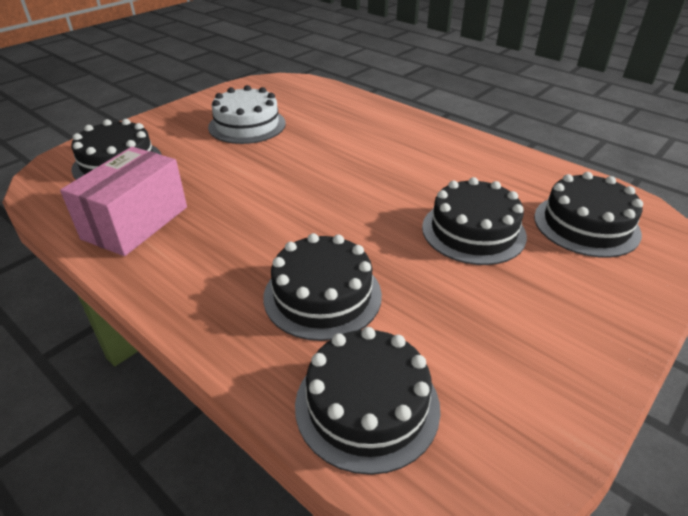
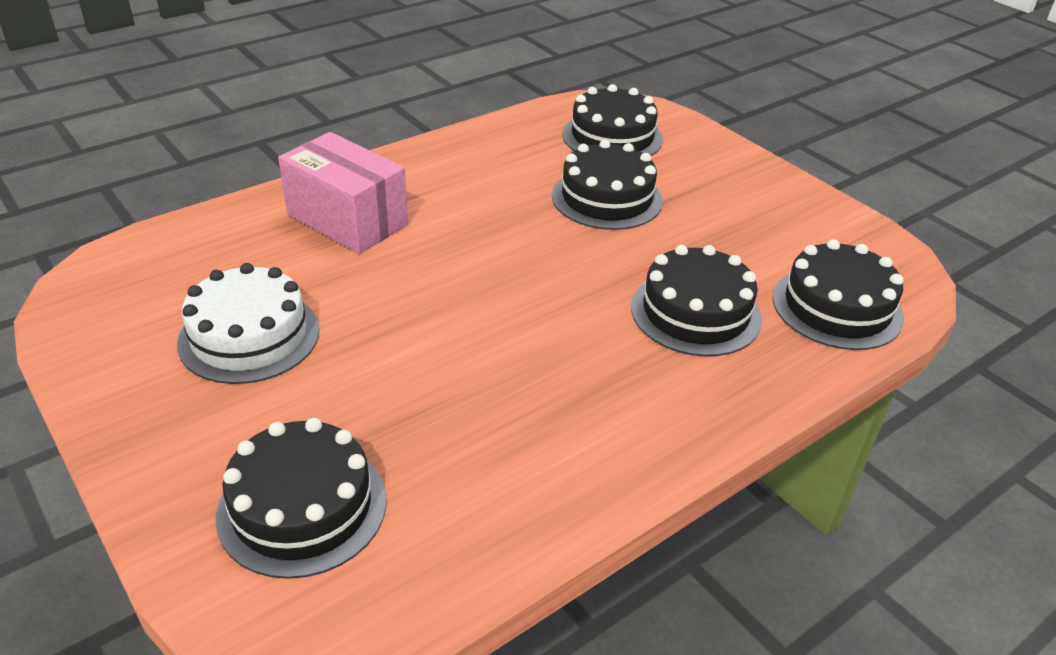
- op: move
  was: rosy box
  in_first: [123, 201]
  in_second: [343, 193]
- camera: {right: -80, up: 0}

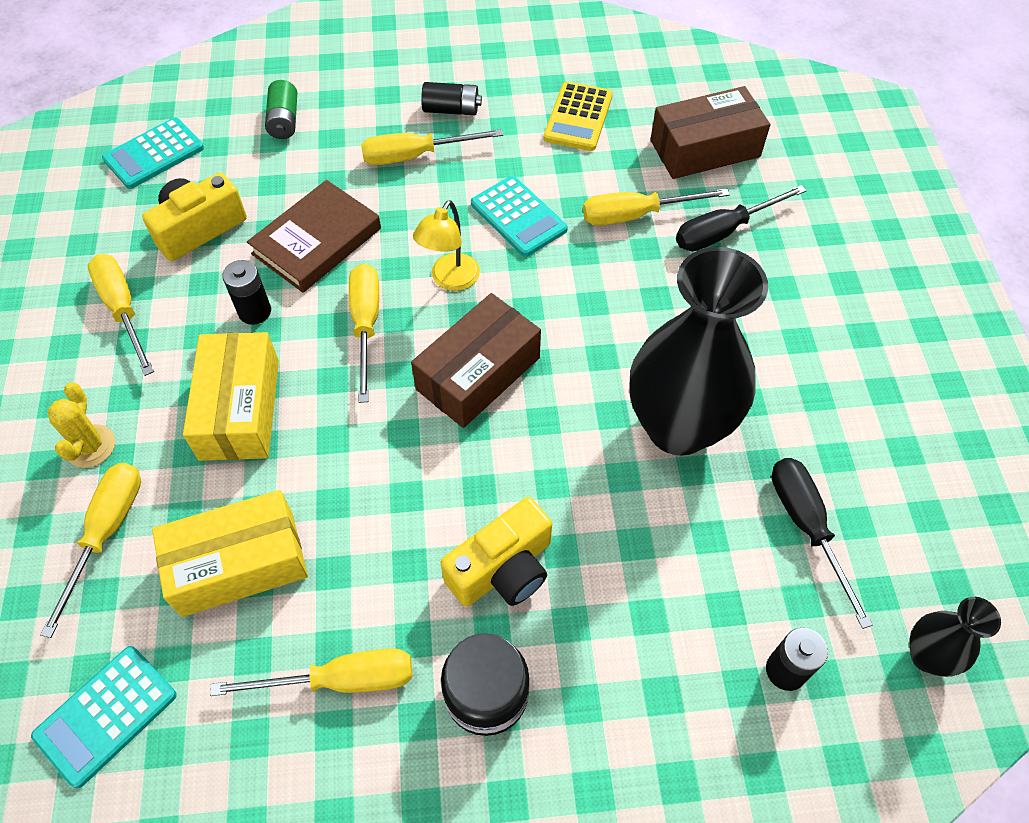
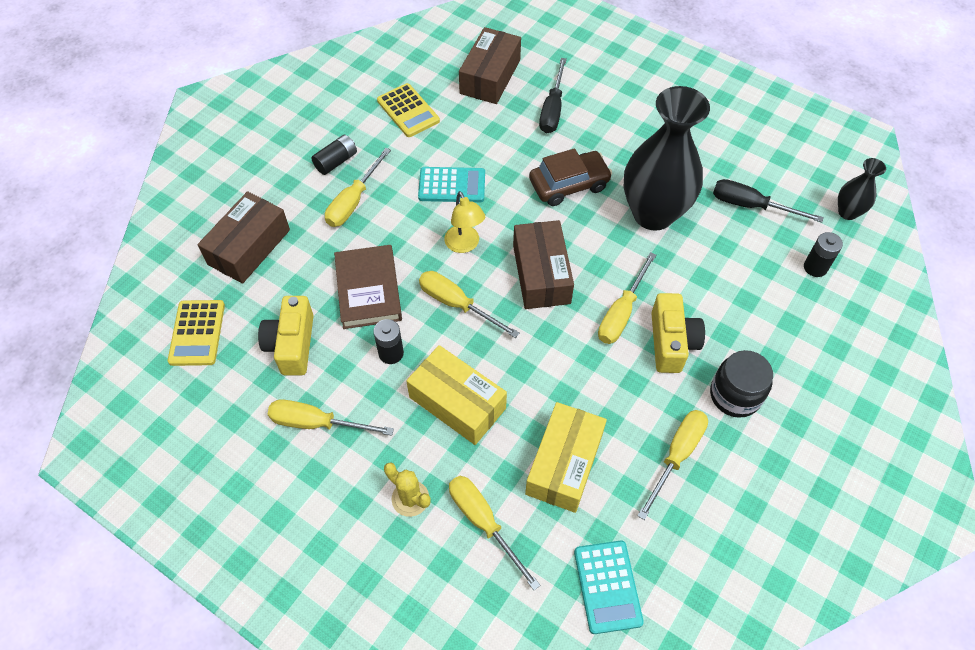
- op: recolor
  was: aqua pocket calculator
  now: golden pocket calculator
  in_first: [153, 153]
  in_second: [196, 333]
- op: replace
  was: leaf-green power cell
  now: dark brown box
  in_first: [281, 109]
  in_second: [243, 237]
- op: insert
  now: dark brown toy car
  in_second: [570, 177]
- op: move
  was: golden flat screwdriver
  in_first: [656, 207]
  in_second: [627, 298]
- camera: {right: -50, up: 0}

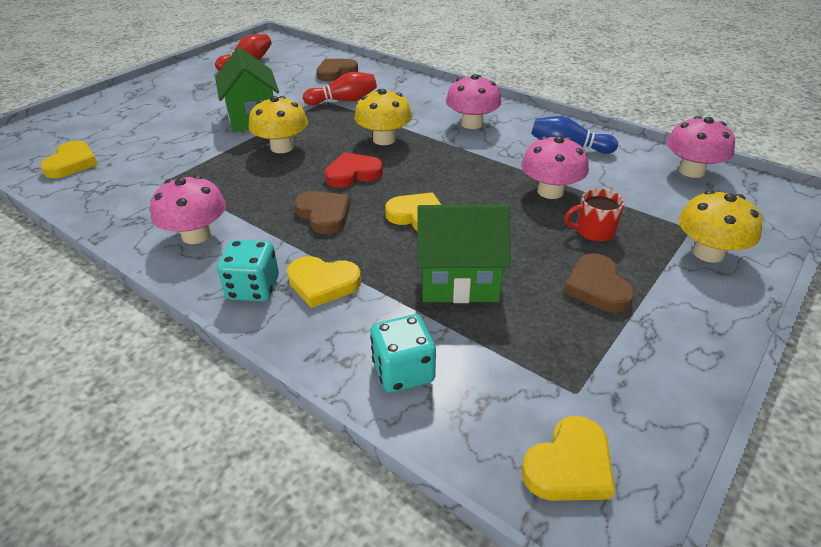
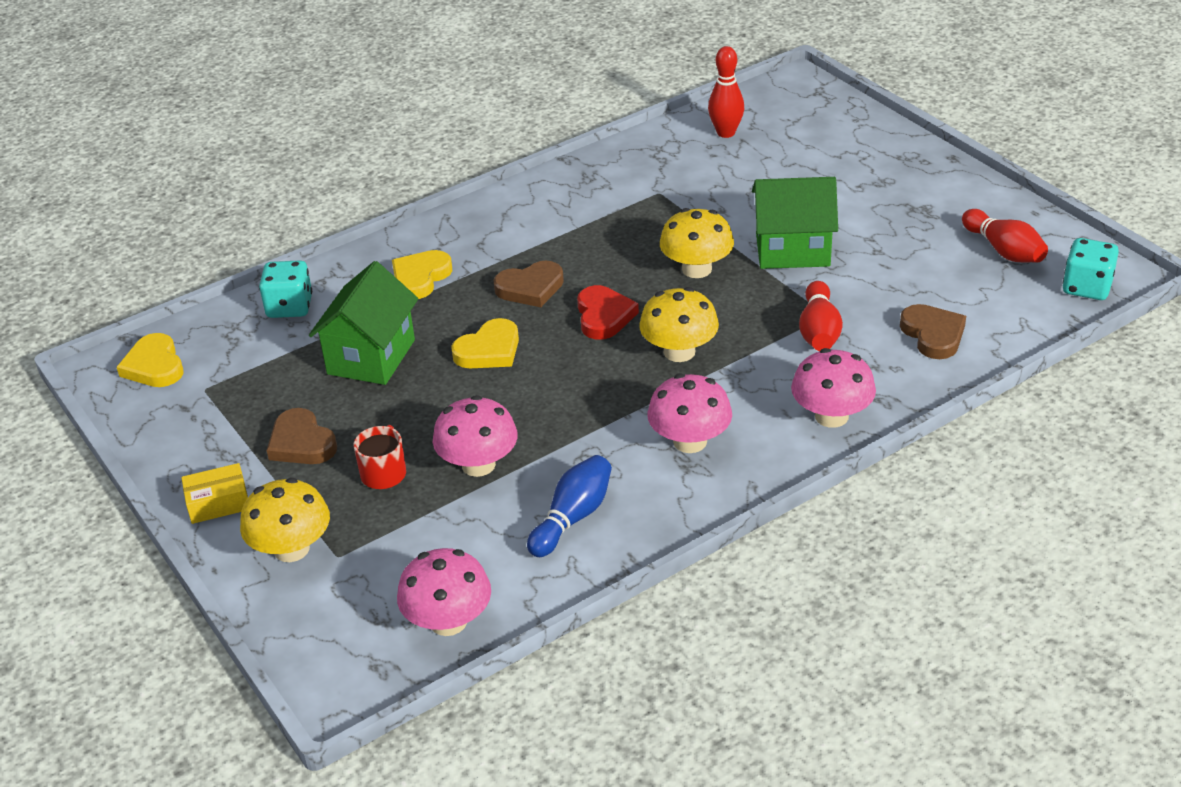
- op: insert
  now: golden box
  in_second: [214, 493]
- op: rotate
  was: dark brown love heart
  in_first: [599, 283]
  in_second: [301, 436]
  clockwise: -135
- op: replace
  was: golden love heart
  now: red skittle
  in_first: [69, 159]
  in_second: [726, 92]
- op: move
  was: rosy mushroom
  in_first: [188, 209]
  in_second: [833, 388]
- op: move
  was: aqua die
  in_first: [248, 270]
  in_second: [1091, 269]
- camera: {right: 110, up: 0}

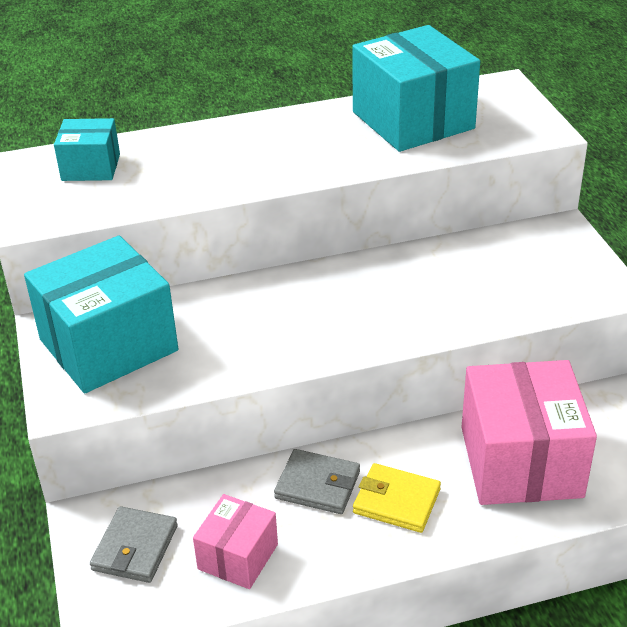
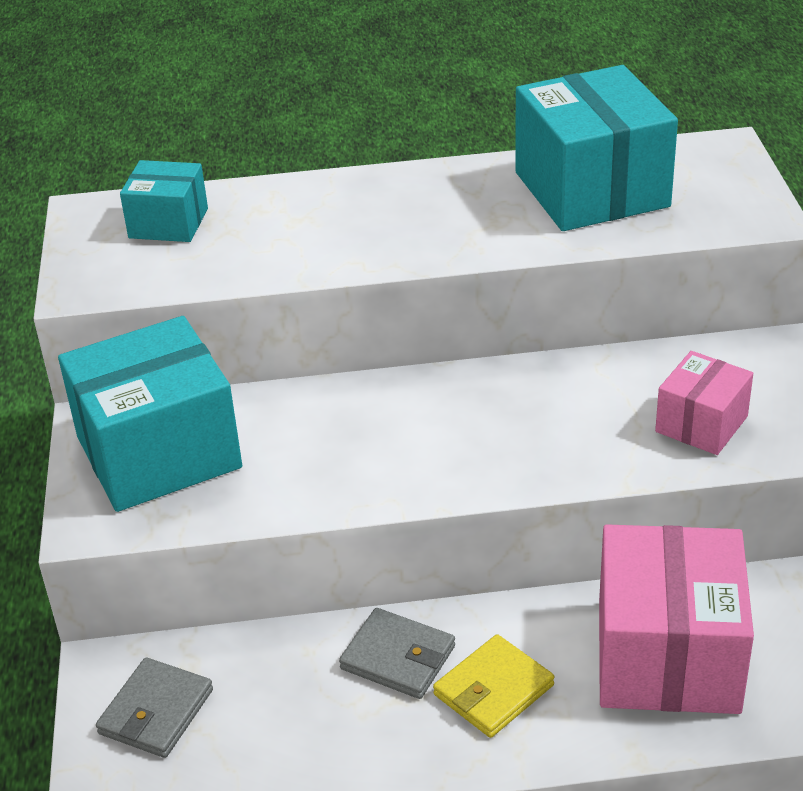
- op: rotate
  was: golden card wallet
  in_first: [397, 498]
  in_second: [493, 686]
  clockwise: -75
- op: move
  was: rosy box
  in_first: [235, 541]
  in_second: [704, 403]
- camera: {right: 10, up: 0}

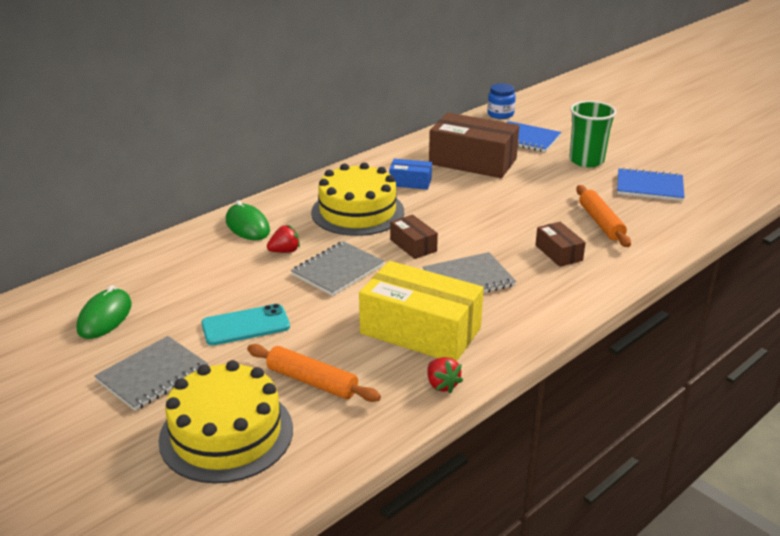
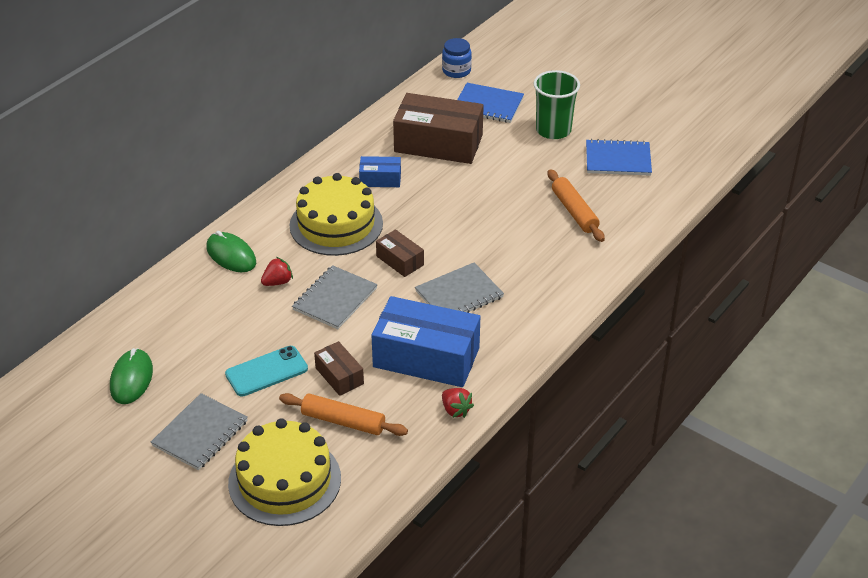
- op: move
  was: dark brown box
  in_first: [560, 244]
  in_second: [339, 368]
- op: recolor
  was: golden box
  now: blue box
  in_first: [421, 311]
  in_second: [425, 341]
- camera: {right: -10, up: 10}

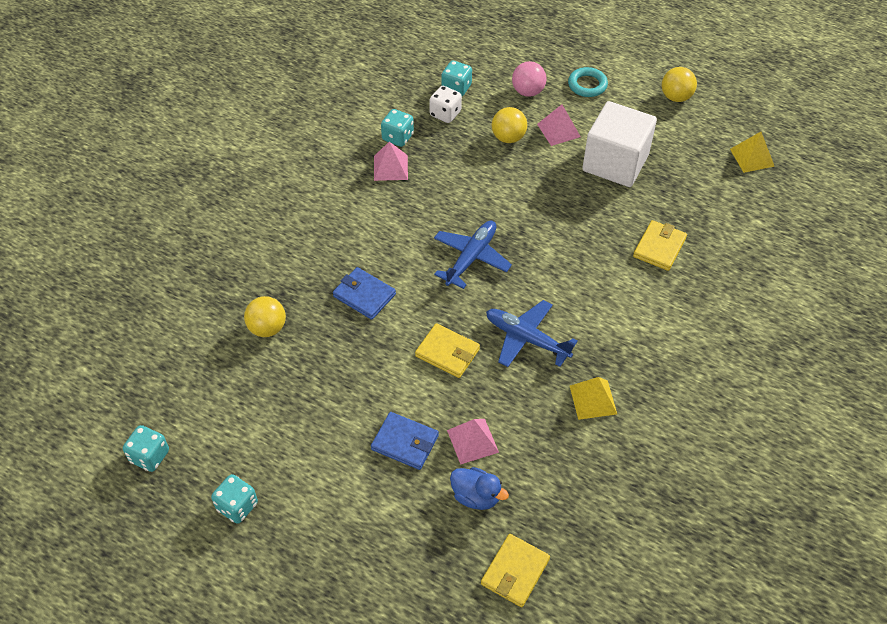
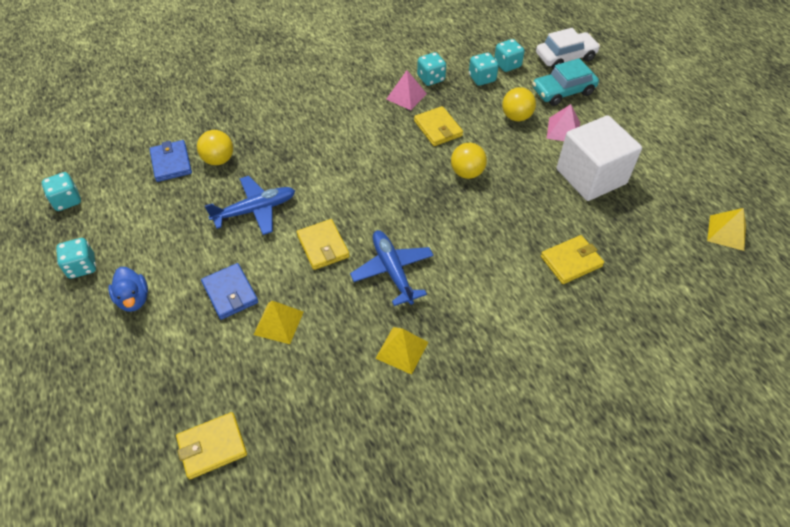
- op: move
  was: blue toy duck
  in_first: [479, 488]
  in_second: [128, 289]
- op: move
  was: blue card wallet
  in_first: [364, 293]
  in_second: [170, 161]
- op: move
  was: blue aeroplane
  in_first: [473, 255]
  in_second: [250, 205]
- op: recolor
  was: rosy solid pyramid
  now: golden solid pyramid
  in_first: [473, 442]
  in_second: [278, 322]
- op: insert
  now: golden card wallet
  in_second: [438, 126]
- op: move
  was: golden sphere
  in_first: [679, 84]
  in_second: [469, 161]
- op: recolor
  was: white die
  now: aqua die
  in_first: [445, 104]
  in_second: [484, 69]
- op: replace
  was: rosy sphere
  now: aqua toy car
  in_first: [529, 79]
  in_second: [565, 82]
- op: insert
  now: white toy car
  in_second: [568, 48]
- op: delete
  was: aqua torus
  in_first: [588, 82]
- camera: {right: 35, up: 0}

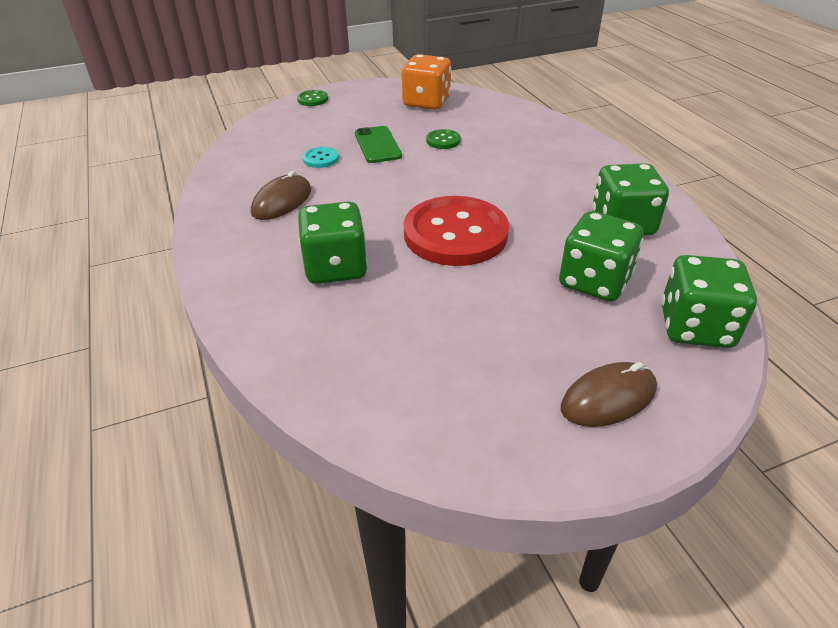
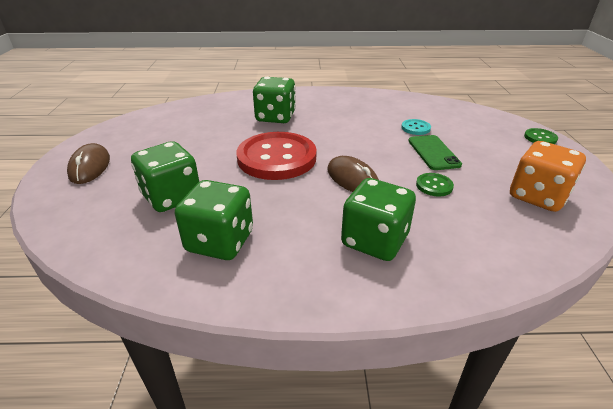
- op: move
  was: dark brown computer mouse
  in_first: [281, 195]
  in_second: [353, 174]
- op: move
  was: leaf-green die
  in_first: [709, 301]
  in_second: [378, 219]
- op: rotate
  was: leaf-green smartphone
  in_first: [378, 144]
  in_second: [435, 152]
  clockwise: 75
- camera: {right: 110, up: -5}

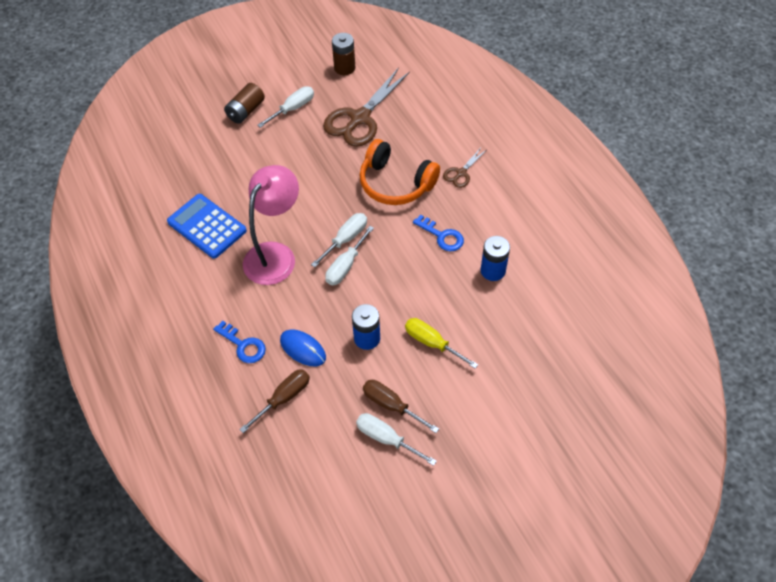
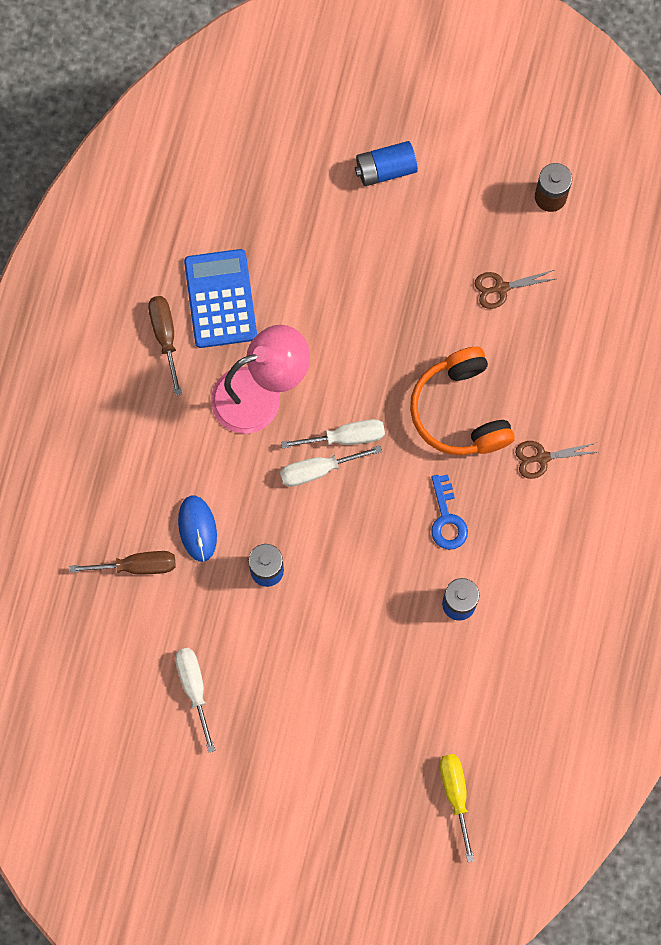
- op: move
  was: dark brown flat screwdriver
  in_first: [401, 406]
  in_second: [165, 346]
- op: recolor
  was: dark brown power cell
  now: blue power cell
  in_first: [244, 103]
  in_second: [386, 163]
- op: move
  was: golden flat screwdriver
  in_first: [441, 343]
  in_second: [457, 808]
- op: resize
  was: dark brown scissors
  in_first: [366, 107]
  in_second: [515, 289]
  ratio: 0.48
- op: delete
  was: blue door key
  in_first: [239, 342]
- op: delete
  was: white flat screwdriver
  in_first: [285, 107]
- camera: {right: 40, up: 20}

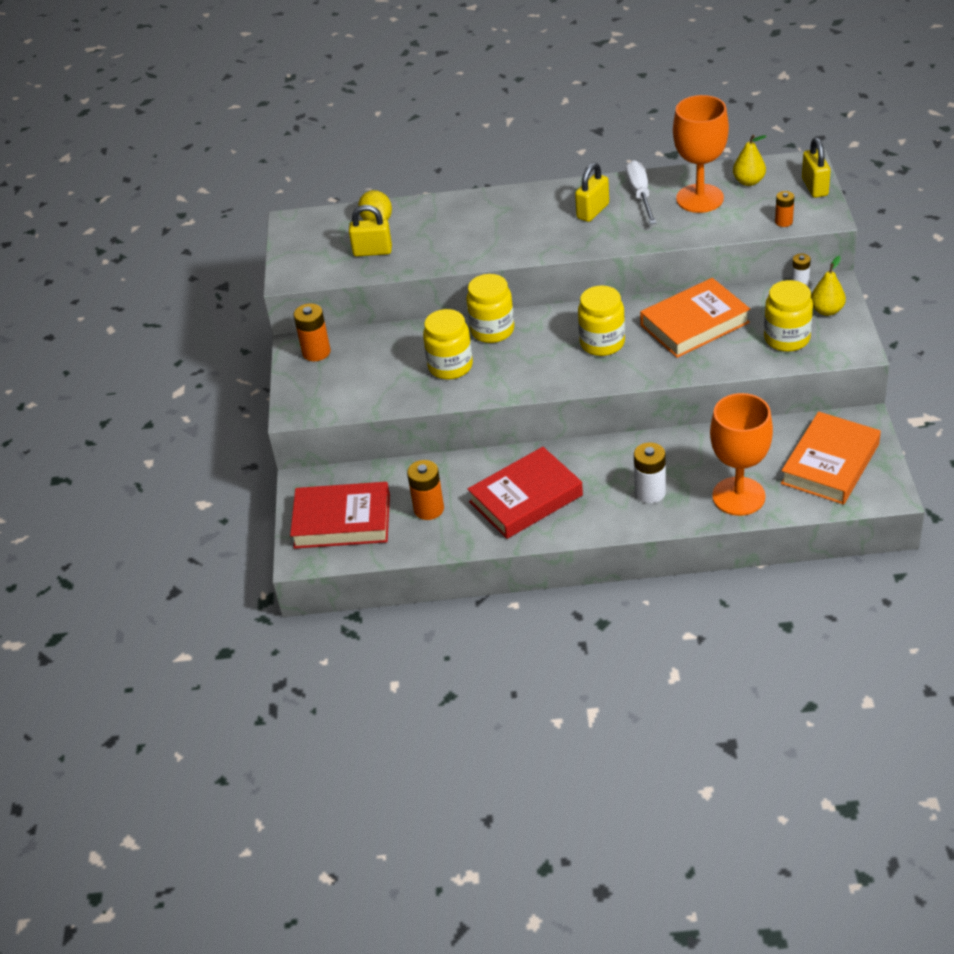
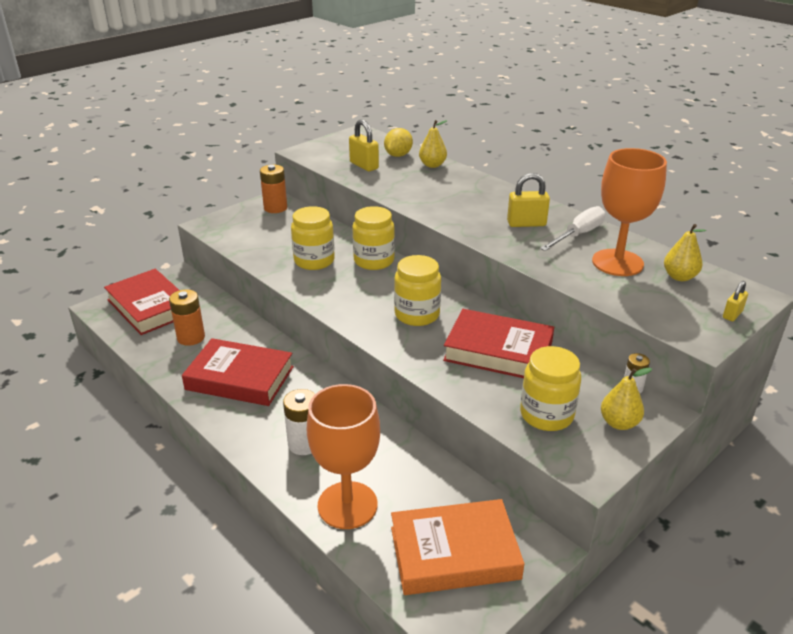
- op: insert
  now: golden pear
  in_second: [433, 144]
- op: recolor
  was: bright orange book
  now: red book
  in_first: [695, 318]
  in_second: [498, 343]
- op: resize
  was: golden padlock
  in_first: [816, 167]
  in_second: [735, 301]
  ratio: 0.59
- op: delete
  was: bright orange power cell
  in_first: [784, 209]
- camera: {right: 45, up: -10}

